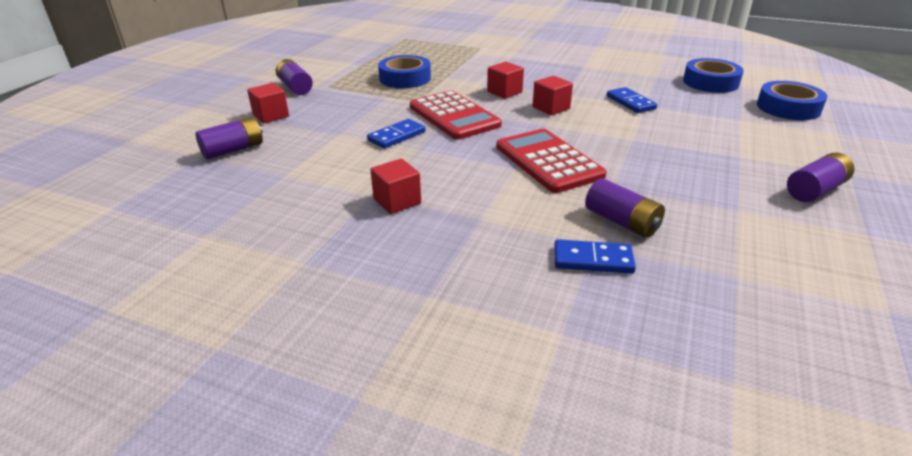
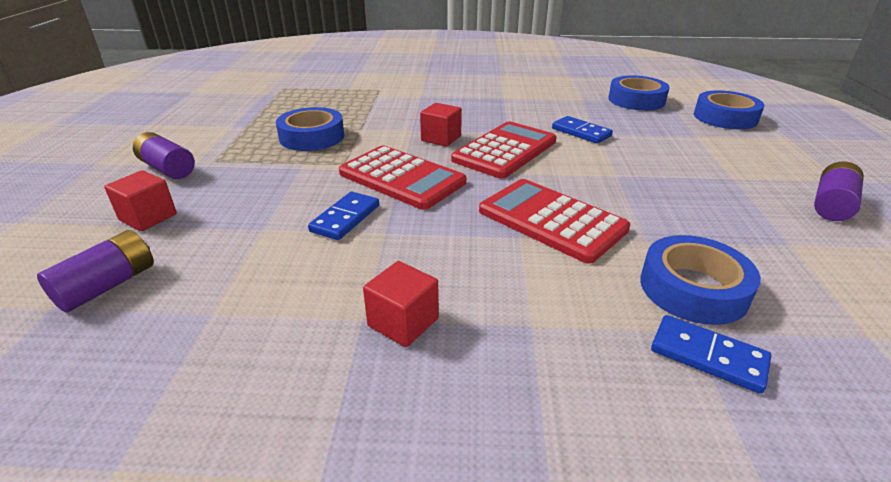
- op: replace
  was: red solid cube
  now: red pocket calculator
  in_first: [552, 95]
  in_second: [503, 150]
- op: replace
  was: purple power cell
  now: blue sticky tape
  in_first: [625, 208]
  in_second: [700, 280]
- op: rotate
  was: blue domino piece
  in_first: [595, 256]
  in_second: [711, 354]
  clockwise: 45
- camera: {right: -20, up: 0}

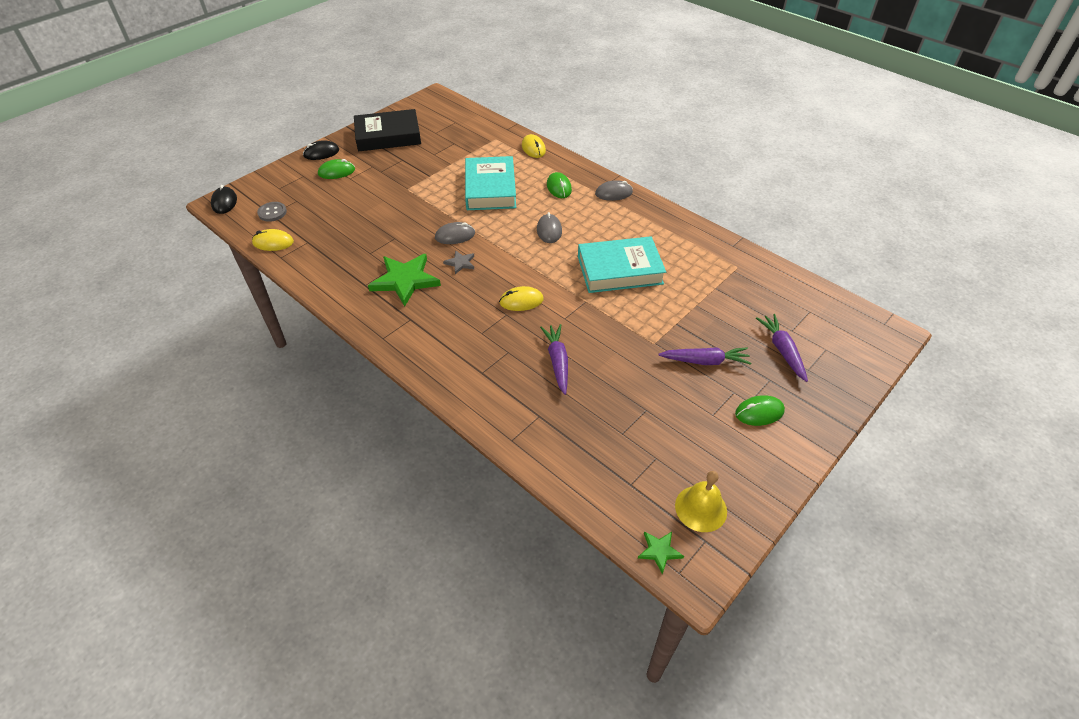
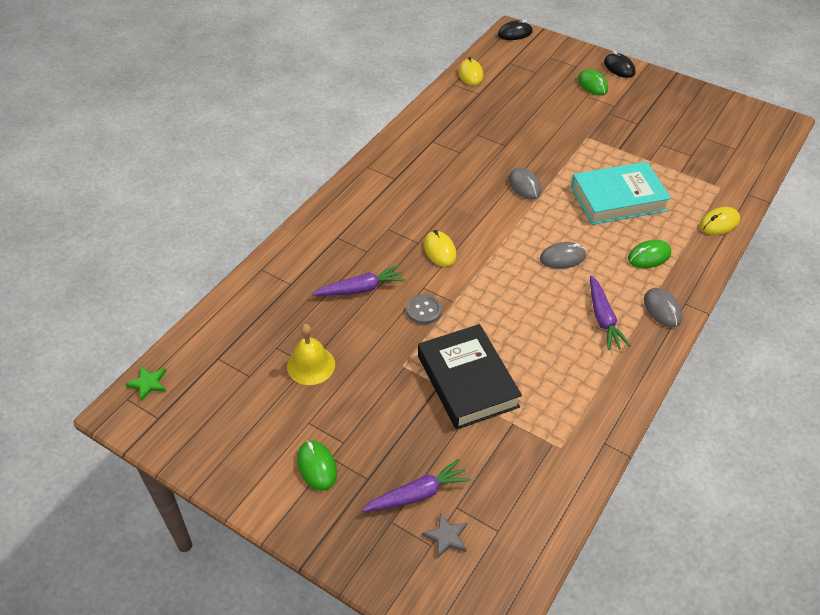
- op: move
  was: golden hand bell
  in_first: [701, 501]
  in_second: [311, 354]
- op: move
  was: gray button
  in_first: [272, 212]
  in_second: [424, 309]
- op: move
  was: black book
  in_first: [387, 130]
  in_second: [470, 377]
- op: move
  was: gray star
  in_first: [458, 262]
  in_second: [444, 535]
- op: move
  was: purple root vegetable
  in_first: [704, 356]
  in_second: [610, 313]
- op: delete
  was: leaf-green star
  in_first: [404, 280]
- op: delete
  was: aqua book
  in_first: [622, 264]
- camera: {right: 80, up: 0}

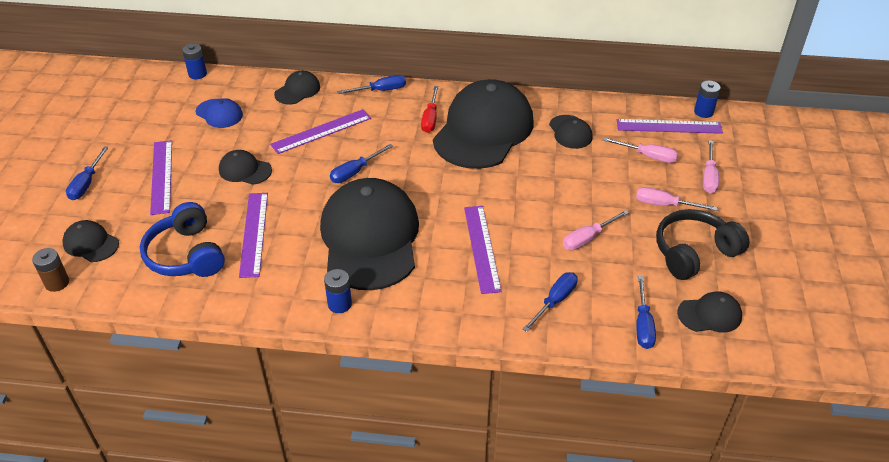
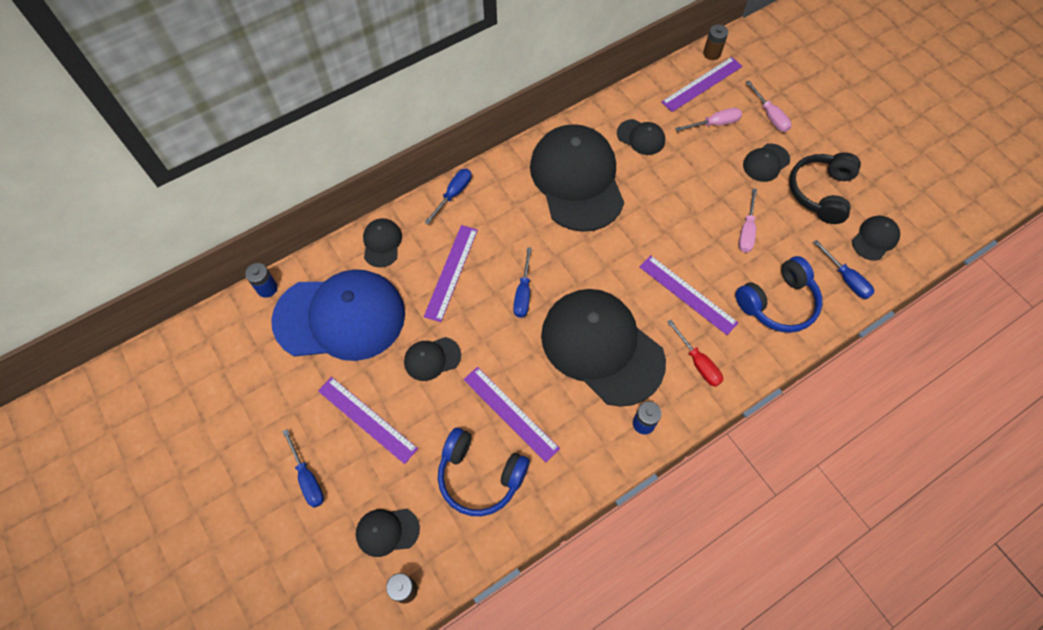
- op: resize
  was: blue peaked cap
  in_first: [219, 113]
  in_second: [338, 315]
  ratio: 2.33
- op: move
  was: red flat screwdriver
  in_first: [430, 109]
  in_second: [695, 353]
- op: recolor
  was: blue power cell
  now: dark brown power cell
  in_first: [707, 99]
  in_second: [715, 42]
- op: replace
  was: blue flat screwdriver
  now: blue headphones
  in_first: [550, 302]
  in_second: [779, 294]
- op: replace
  was: rosy flat screwdriver
  now: black peaked cap
  in_first: [677, 199]
  in_second: [766, 162]
- camera: {right: -40, up: 20}

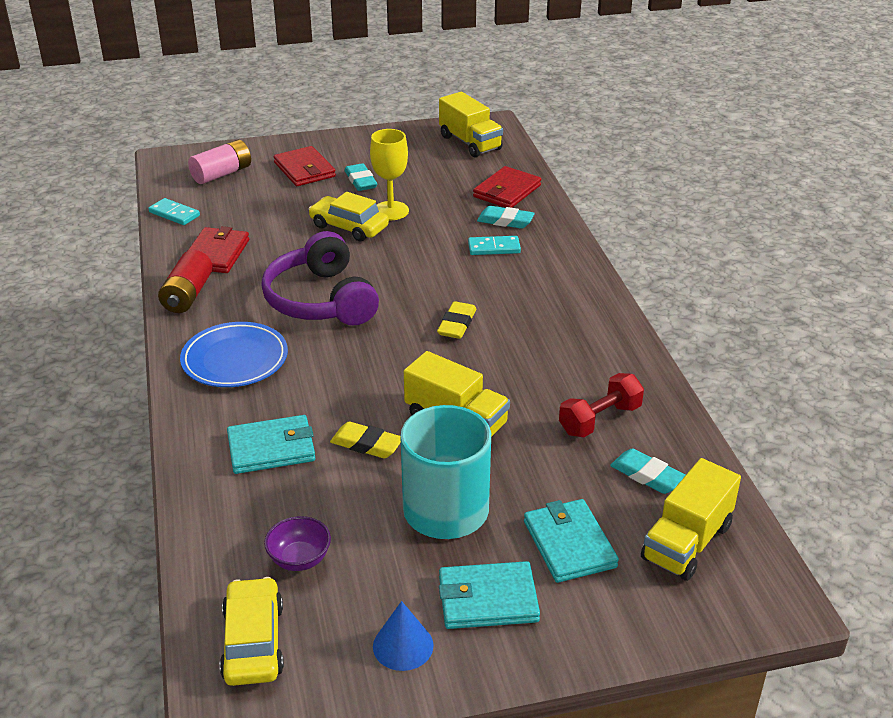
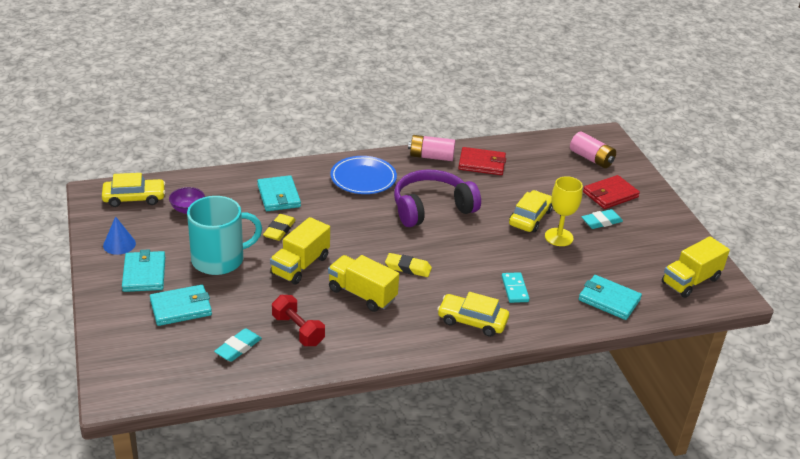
- op: move
  was: golden truck
  in_first: [691, 519]
  in_second: [363, 283]
- op: recolor
  was: red power cell
  now: rosy power cell
  in_first: [185, 281]
  in_second: [431, 148]
- op: insert
  now: golden toy car
  in_second: [473, 314]
- op: recolor
  was: red card wallet
  now: aqua card wallet
  in_first: [507, 187]
  in_second: [610, 297]
- op: delete
  was: aqua domino piece
  in_first: [174, 211]
- op: delete
  was: aqua pencil eraser
  in_first: [506, 217]
- camera: {right: 85, up: 0}

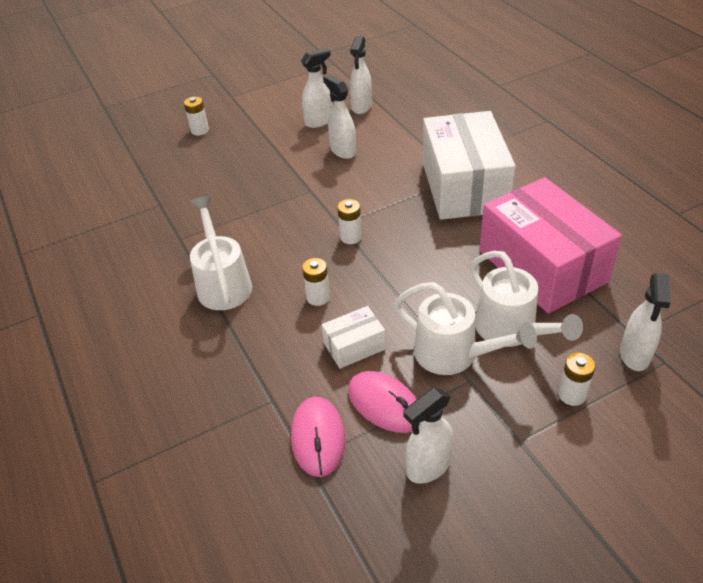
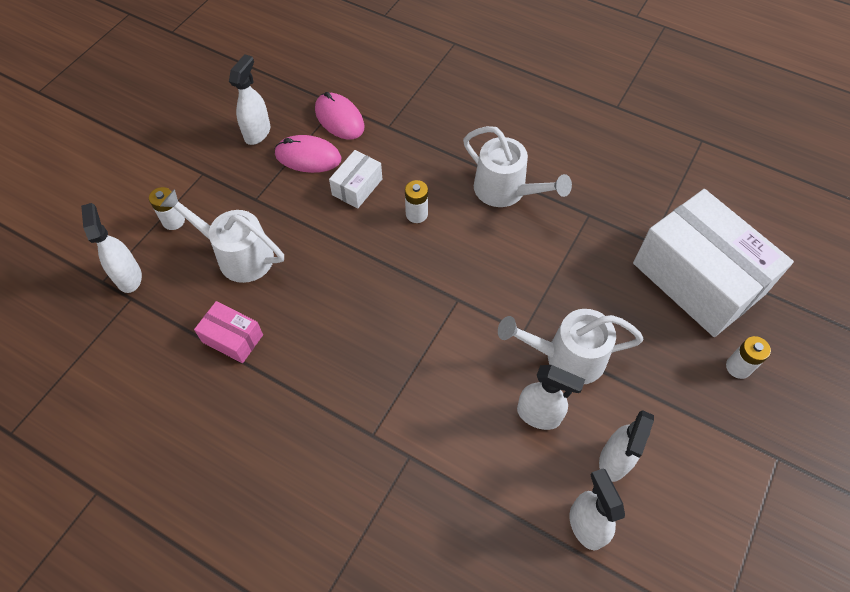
- op: resize
  was: rosy box
  in_first: [550, 245]
  in_second: [228, 332]
  ratio: 0.44
- op: move
  was: white watering can
  in_first: [465, 328]
  in_second: [571, 346]
- op: move
  was: white box
  in_first: [469, 165]
  in_second: [713, 263]
- op: delete
  was: white power cell
  in_first: [350, 221]
- camera: {right: 145, up: 15}

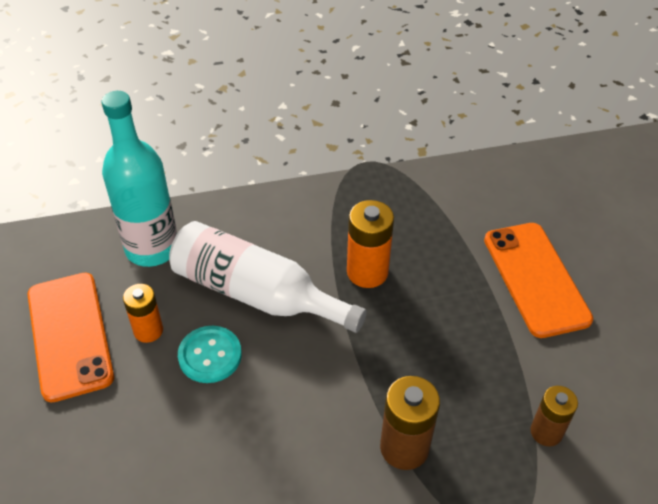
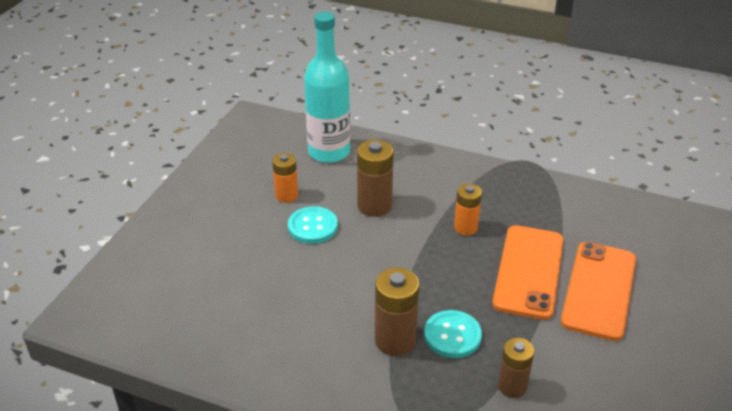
- op: replace
  was: white drink bottle
  now: dark brown power cell
  in_first: [268, 277]
  in_second: [375, 178]
- op: insert
  now: aqua button
  in_second: [453, 334]
- op: resize
  was: bright orange power cell
  in_first: [370, 244]
  in_second: [468, 209]
  ratio: 0.66
- op: move
  was: bright orange smartphone
  in_first: [71, 338]
  in_second: [528, 272]
- camera: {right: 35, up: -10}

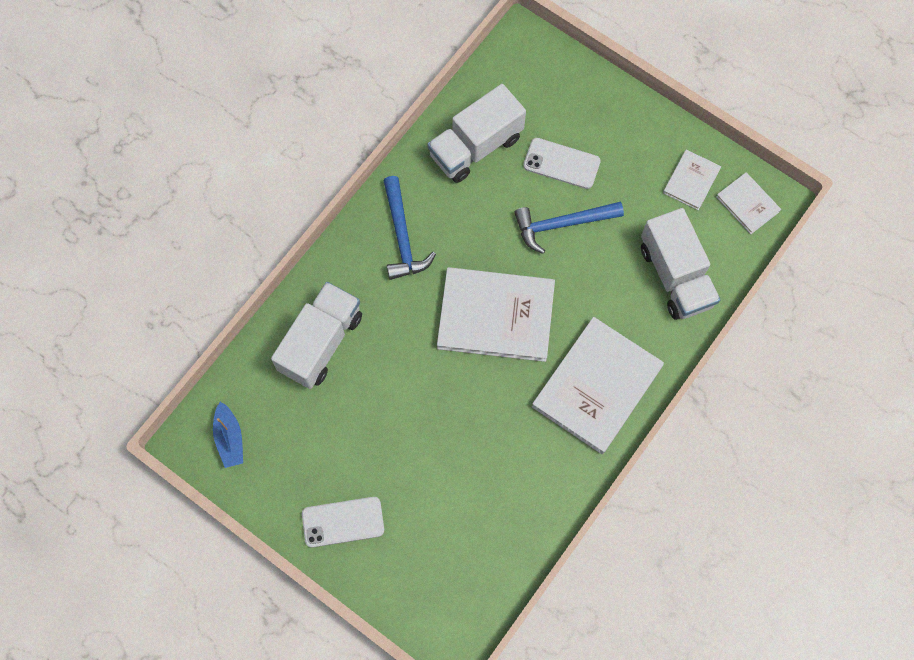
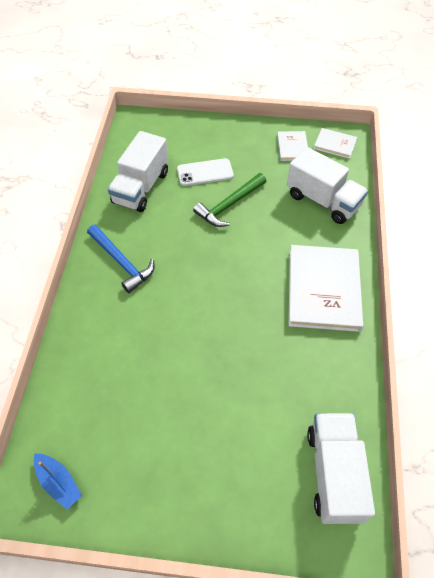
- op: recolor
  was: blue claw hammer
  now: leaf-green claw hammer
  in_first: [569, 228]
  in_second: [229, 200]
- op: move
  was: white truck
  in_first: [316, 335]
  in_second: [341, 468]
- op: delete
  was: white smartphone
  in_first: [343, 522]
- op: delete
  was: white book
  in_first: [496, 314]
- camera: {right: -30, up: -15}

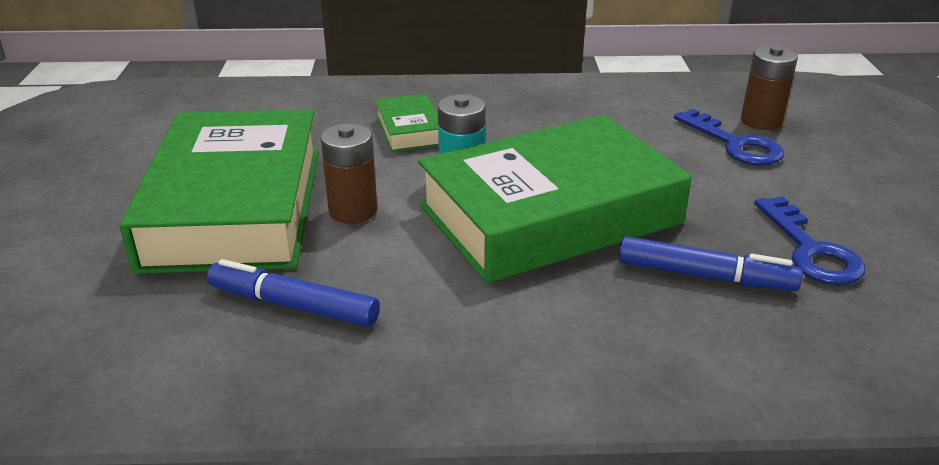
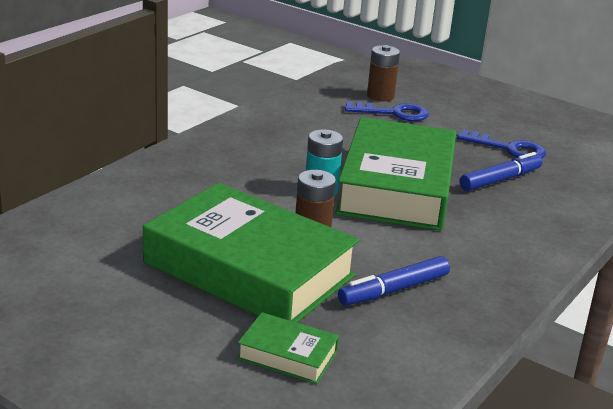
- op: move
  was: leaf-green book
  in_first: [407, 123]
  in_second: [288, 348]
- camera: {right: -55, up: -5}

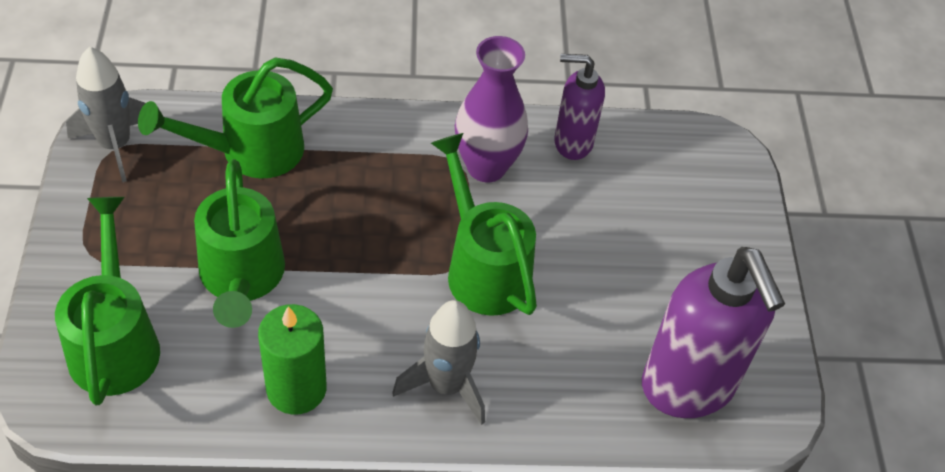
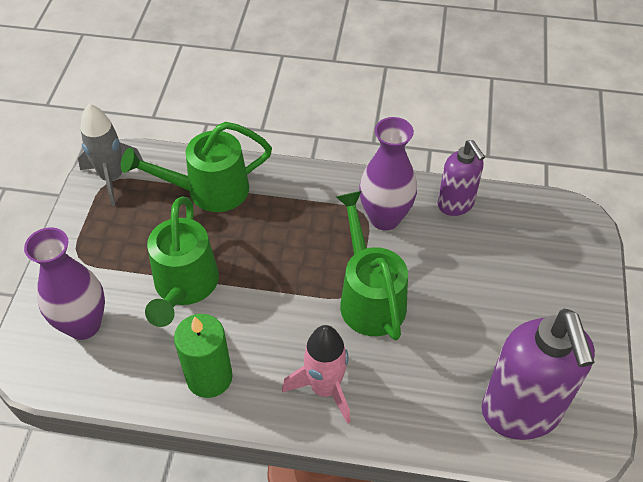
- op: replace
  was: leaf-green watering can
  now: purple flower vase
  in_first: [107, 301]
  in_second: [64, 283]
- op: recolor
  was: gray rocket
  now: rosy rocket
  in_first: [438, 362]
  in_second: [316, 374]
- op: rotate
  was: purple soap pump
  in_first: [579, 107]
  in_second: [461, 178]
  clockwise: -135
- camera: {right: 15, up: 0}

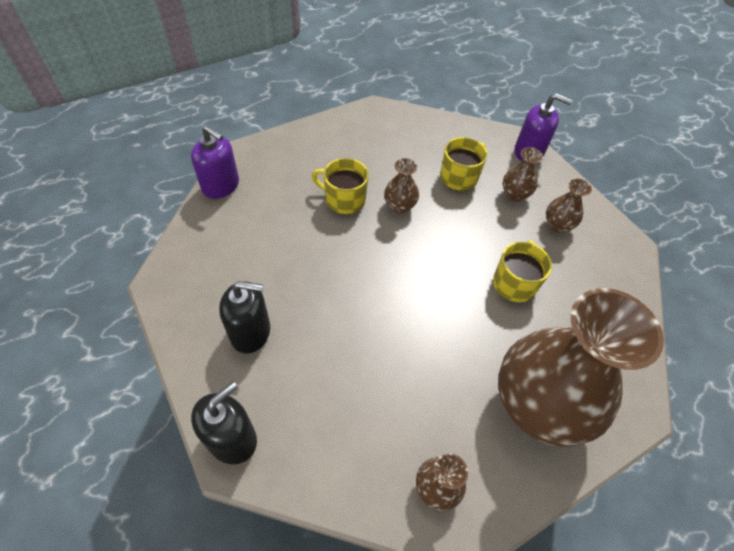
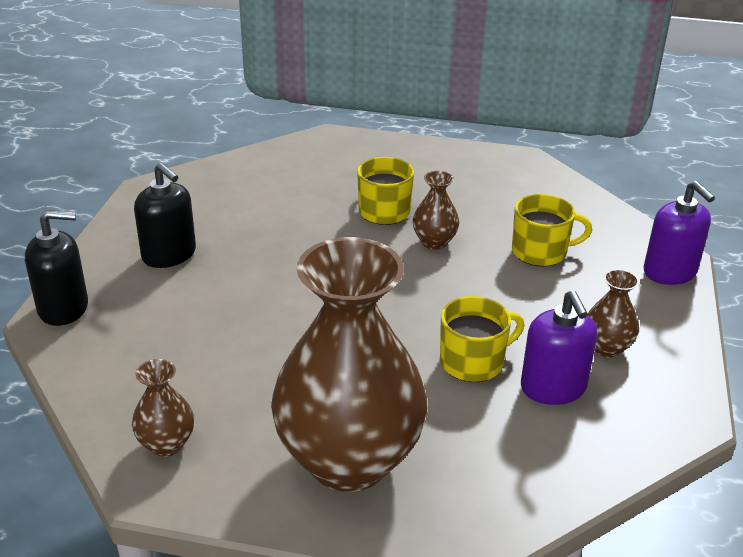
- op: move
  was: purple soap pump
  in_first: [215, 162]
  in_second: [559, 347]
- op: delete
  was: dark brown flower vase
  in_first: [523, 174]
- camera: {right: 45, up: -20}

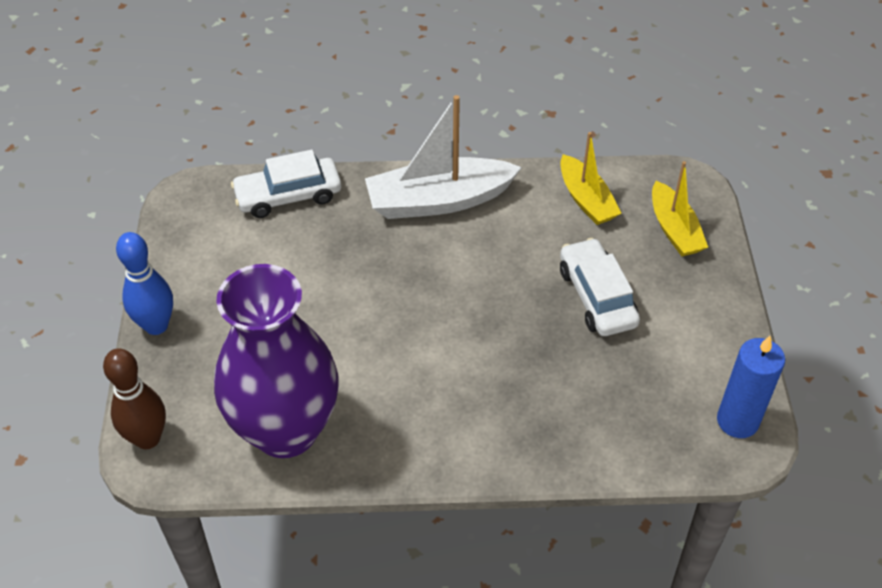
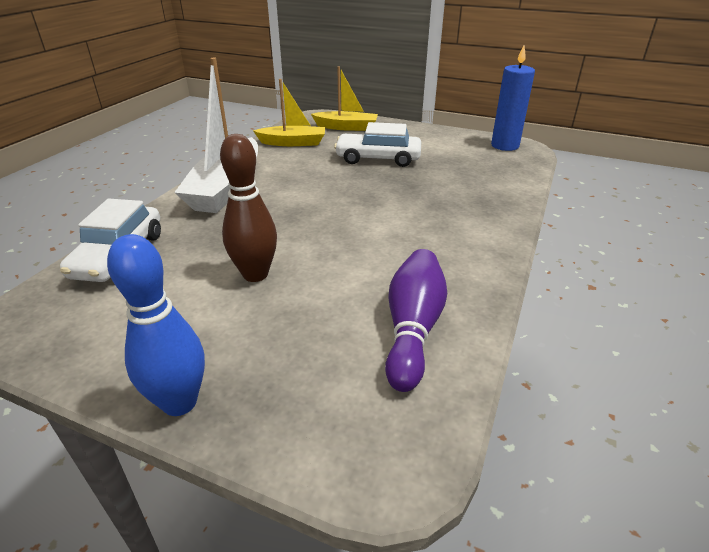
- op: move
  was: dark brown skittle
  in_first: [134, 398]
  in_second: [248, 208]
- op: replace
  was: purple flower vase
  now: purple skittle
  in_first: [276, 361]
  in_second: [416, 320]
- camera: {right: -65, up: -15}

